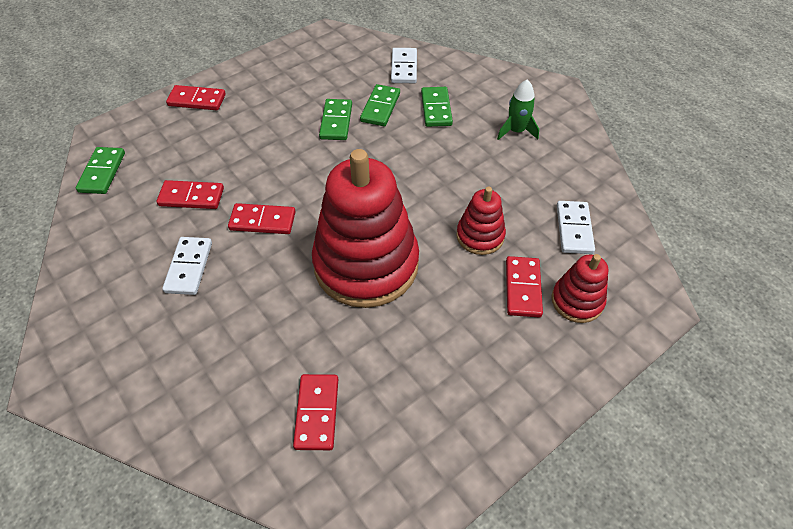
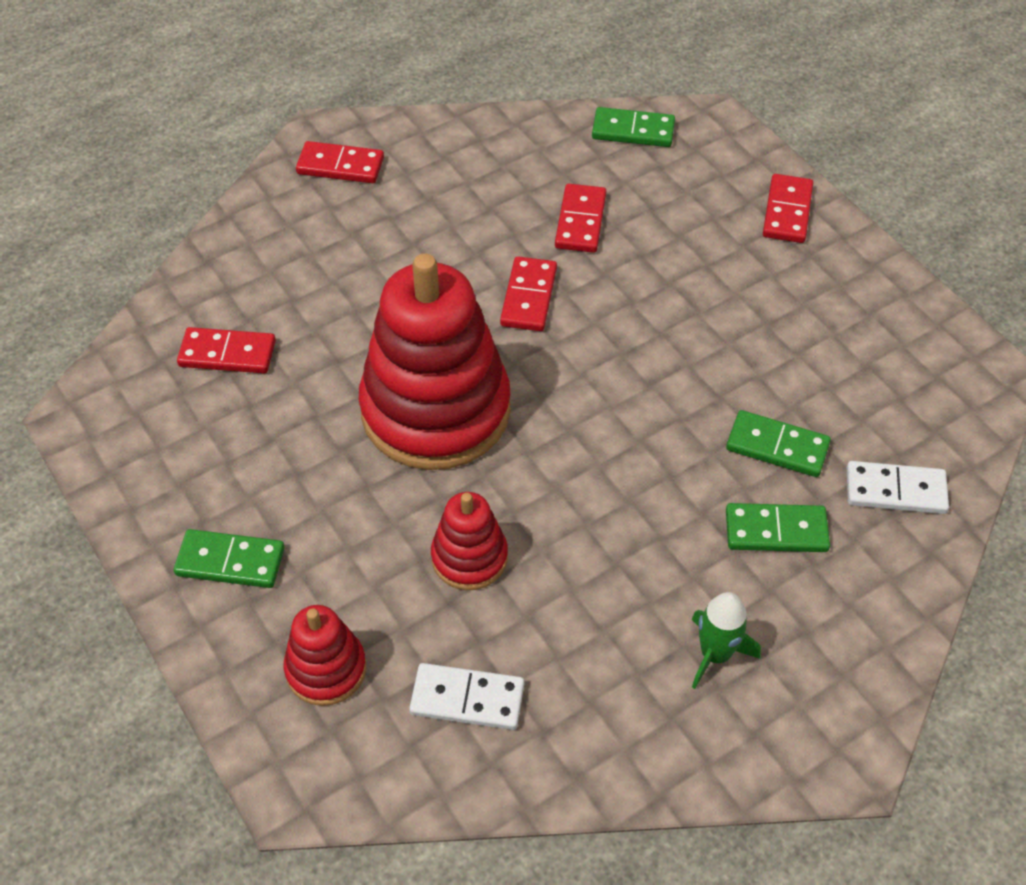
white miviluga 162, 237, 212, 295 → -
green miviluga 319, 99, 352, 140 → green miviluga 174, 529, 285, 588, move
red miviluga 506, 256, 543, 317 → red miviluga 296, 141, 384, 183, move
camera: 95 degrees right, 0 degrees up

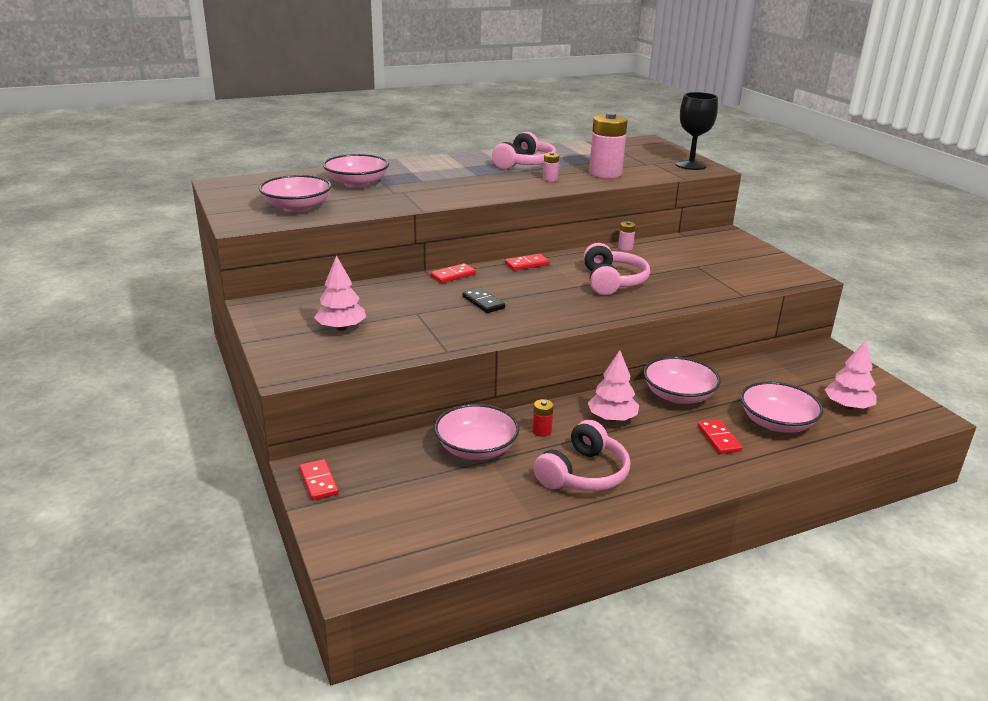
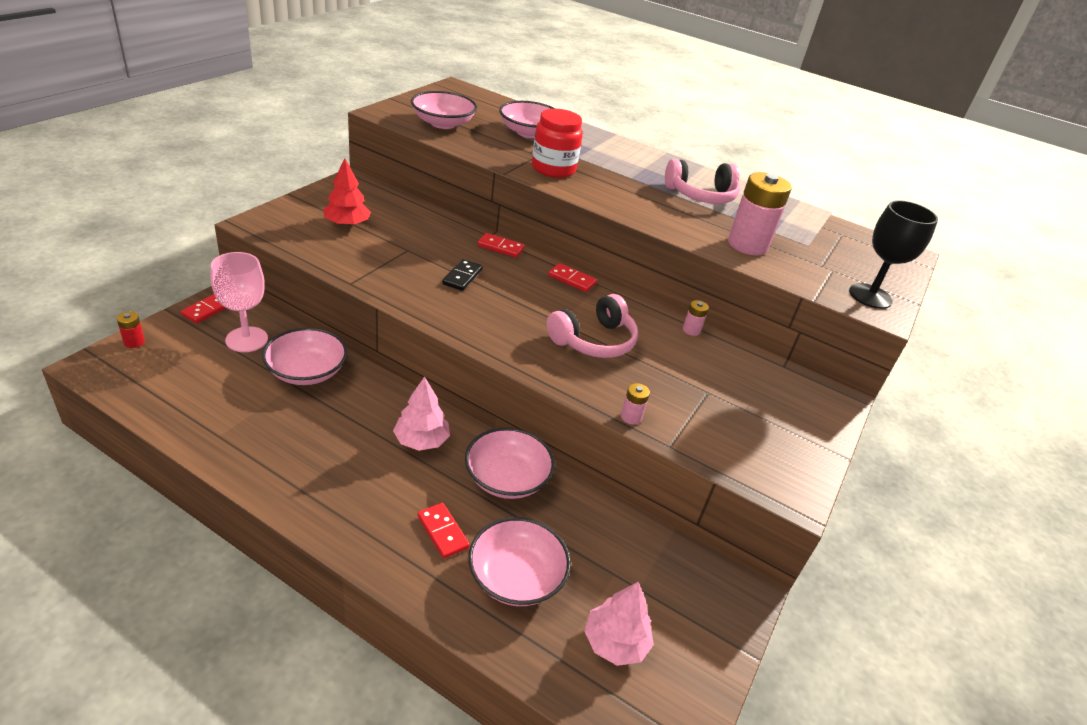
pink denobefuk 314, 255, 366, 331 → red denobefuk 323, 159, 371, 227
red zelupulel 533, 399, 554, 437 → red zelupulel 117, 311, 145, 348, move
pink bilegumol 533, 420, 630, 491 → -
pink zelupulel 543, 152, 559, 182 → pink zelupulel 621, 383, 650, 425, move
red miviluga 698, 419, 743, 454 → red miviluga 417, 503, 470, 559, 75 degrees counterclockwise
- → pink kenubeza 211, 252, 268, 352
- → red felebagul 532, 109, 583, 178
camera: 50 degrees right, 10 degrees up

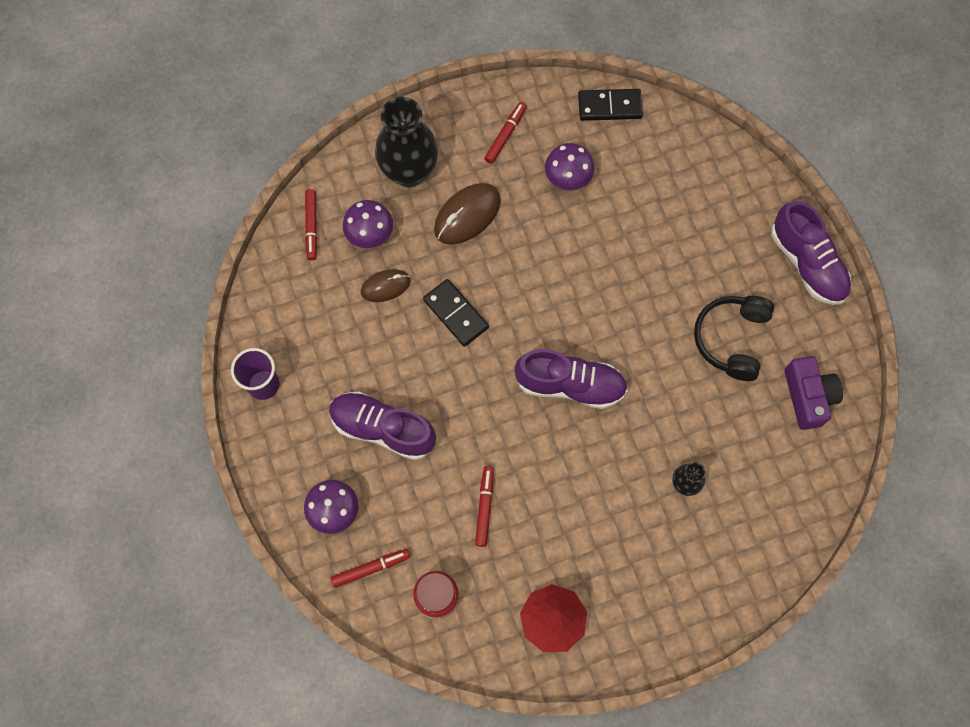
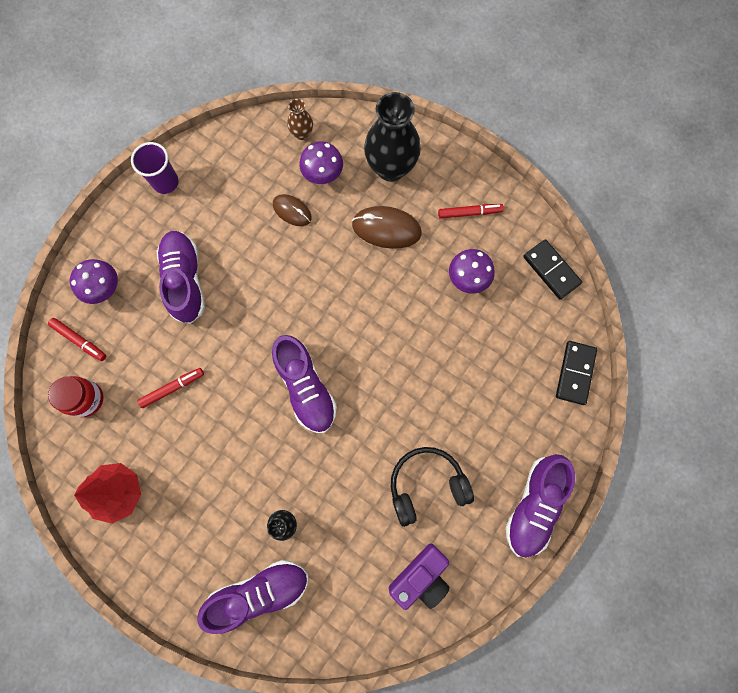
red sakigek 305, 189, 317, 260 → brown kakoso 287, 99, 313, 140
black miviluga 423, 279, 489, 347 → black miviluga 556, 341, 597, 405, move
- → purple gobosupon 197, 560, 309, 634
camera: 55 degrees right, 5 degrees up

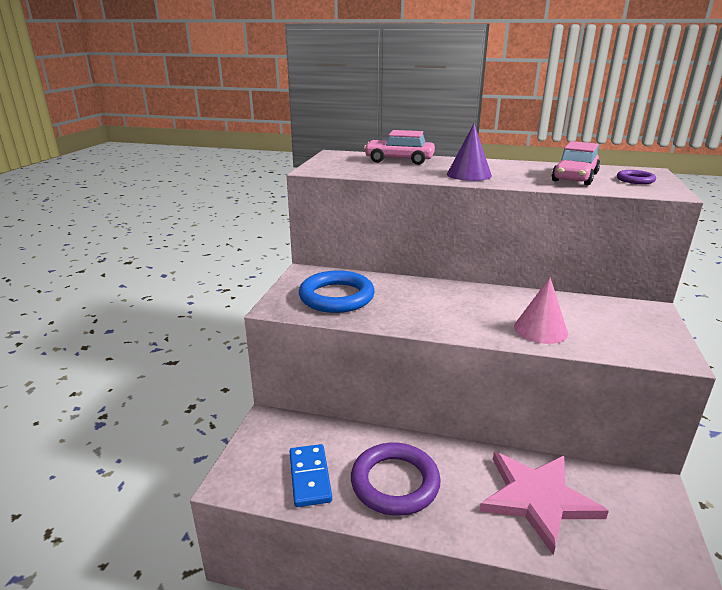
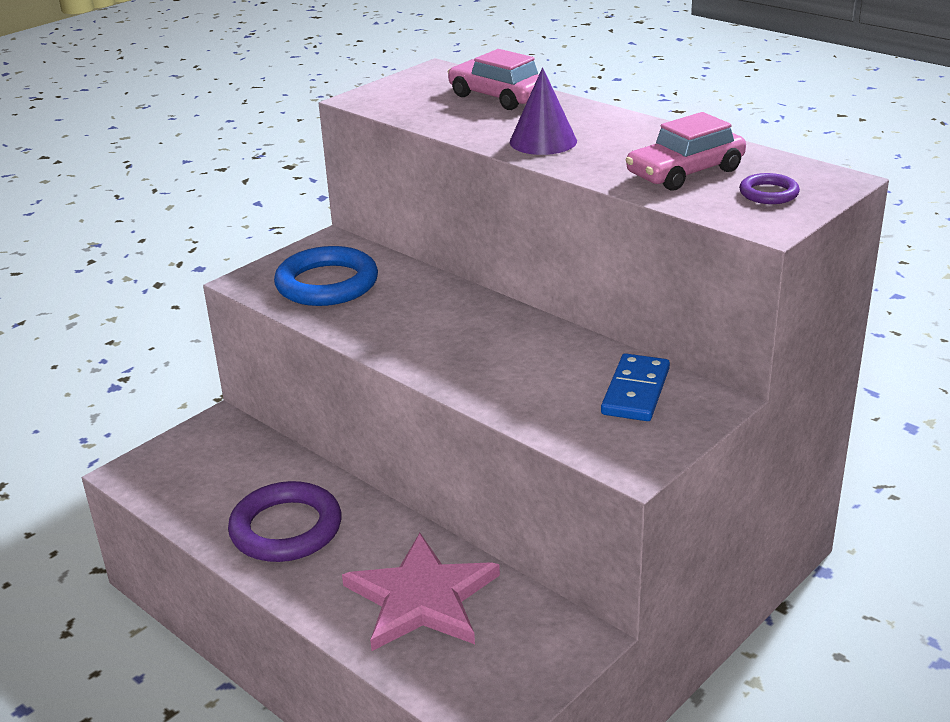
blue miviluga 289, 444, 332, 507 → blue miviluga 601, 353, 670, 421, move
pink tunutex 514, 277, 568, 344 → -
camera: 30 degrees right, 5 degrees up

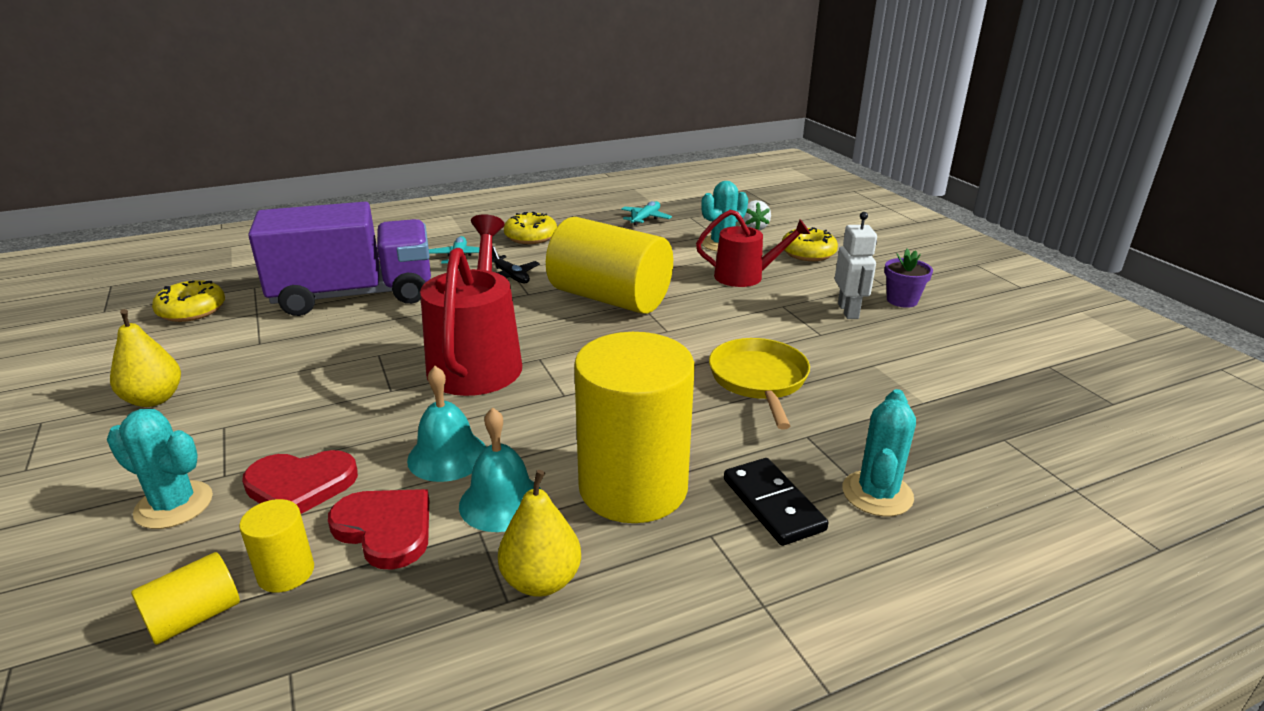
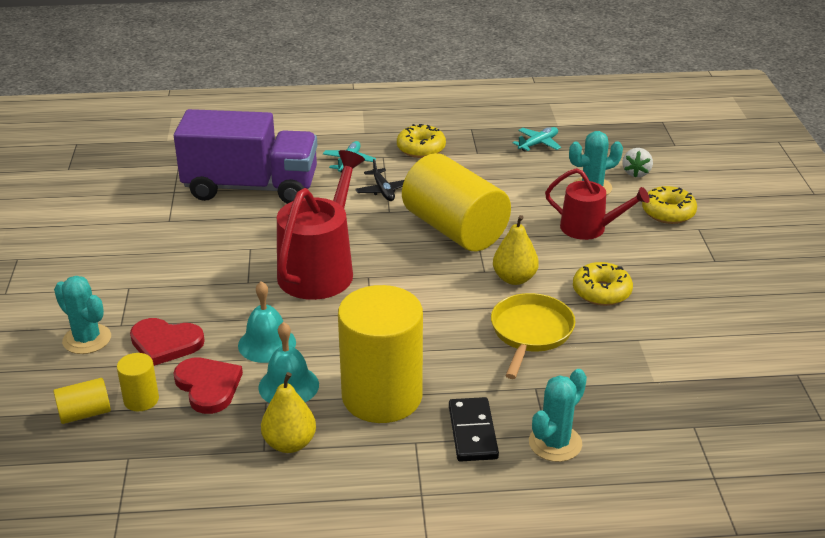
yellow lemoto 110, 309, 181, 407 → yellow lemoto 493, 215, 539, 285, move
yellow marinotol 152, 280, 225, 322 → yellow marinotol 573, 262, 633, 306, move
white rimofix 835, 212, 877, 319 → -
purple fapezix 884, 249, 933, 308 → -
camera: 20 degrees right, 5 degrees up

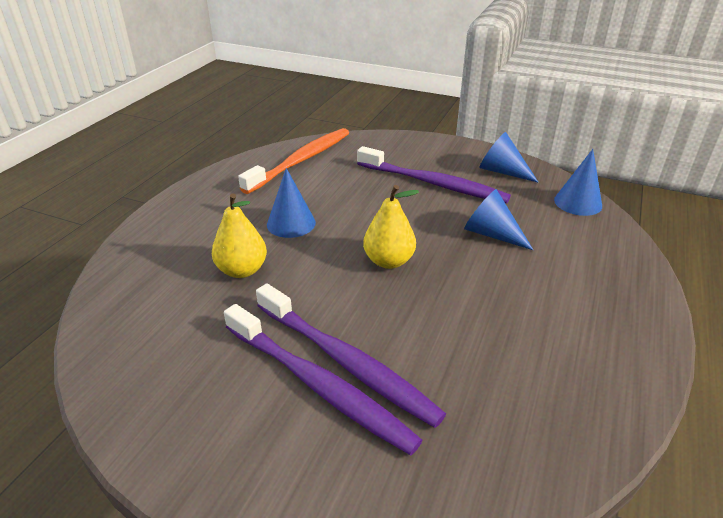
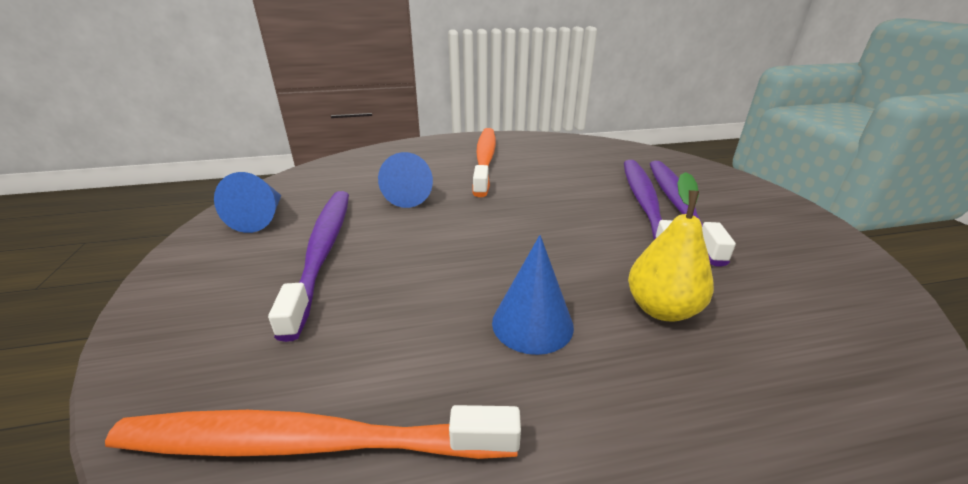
yellow lemoto 363, 185, 419, 269 → -
blue tunutex 554, 149, 602, 216 → -
- → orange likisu 472, 128, 496, 197
camera: 125 degrees left, 5 degrees down

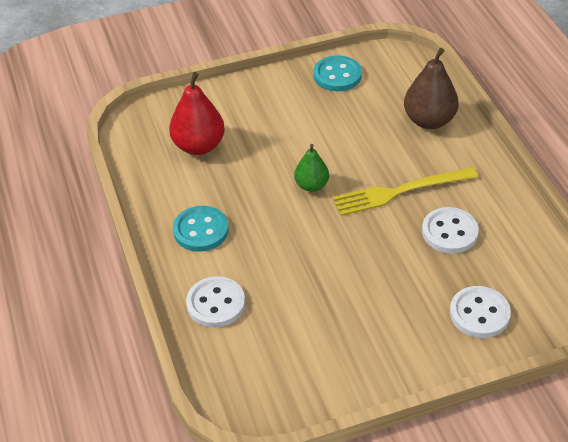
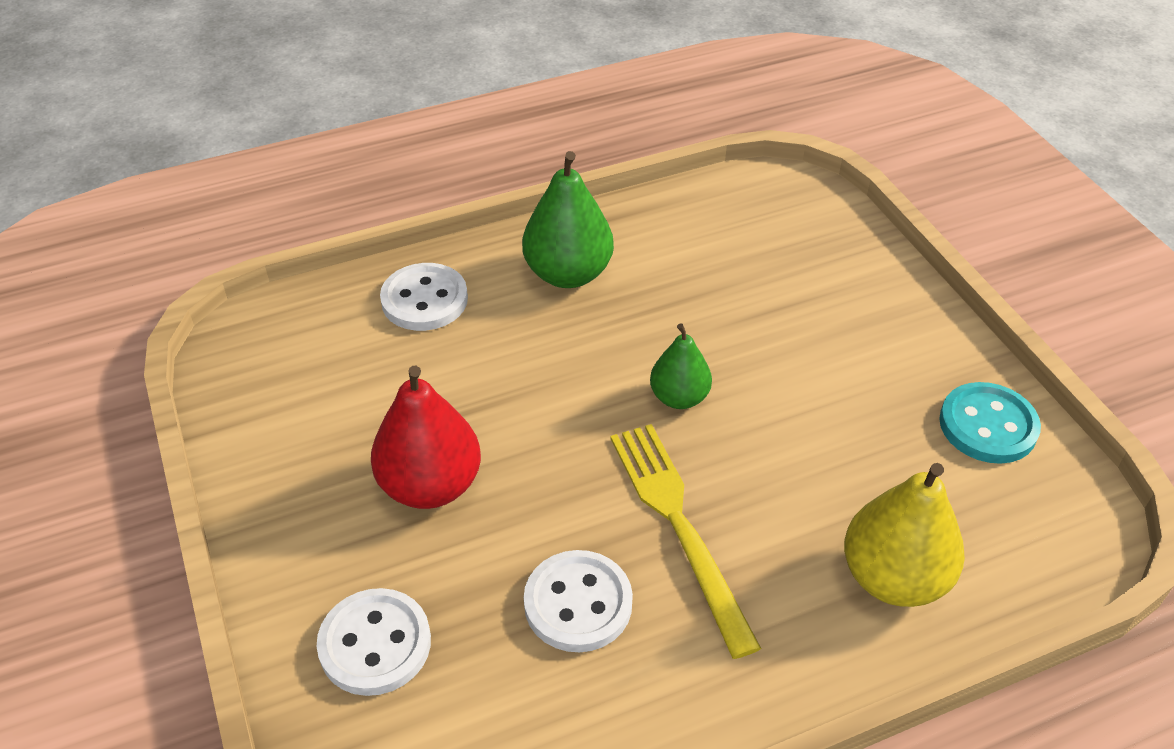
red lemoto 169, 72, 225, 155 → red lemoto 371, 366, 481, 509, move
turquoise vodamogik 173, 206, 228, 252 → green lemoto 522, 151, 614, 288
brown lemoto 404, 48, 459, 129 → yellow lemoto 844, 463, 965, 607
camera: 85 degrees right, 0 degrees up

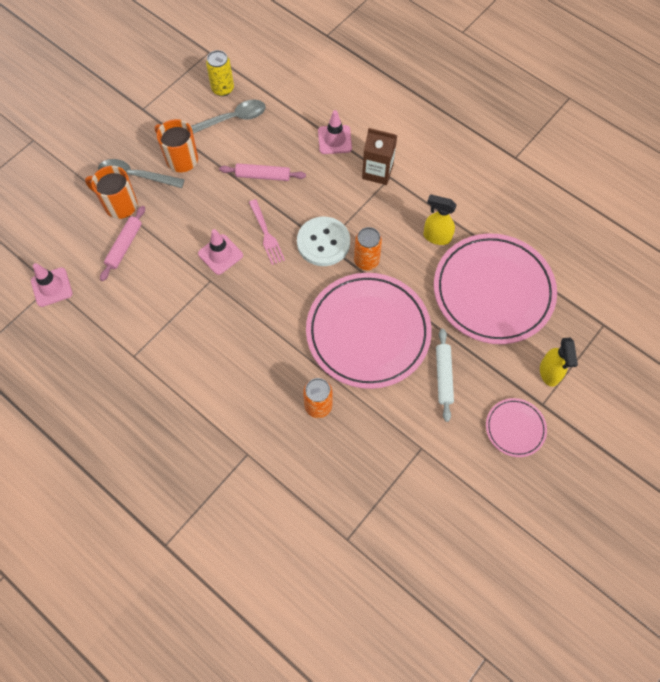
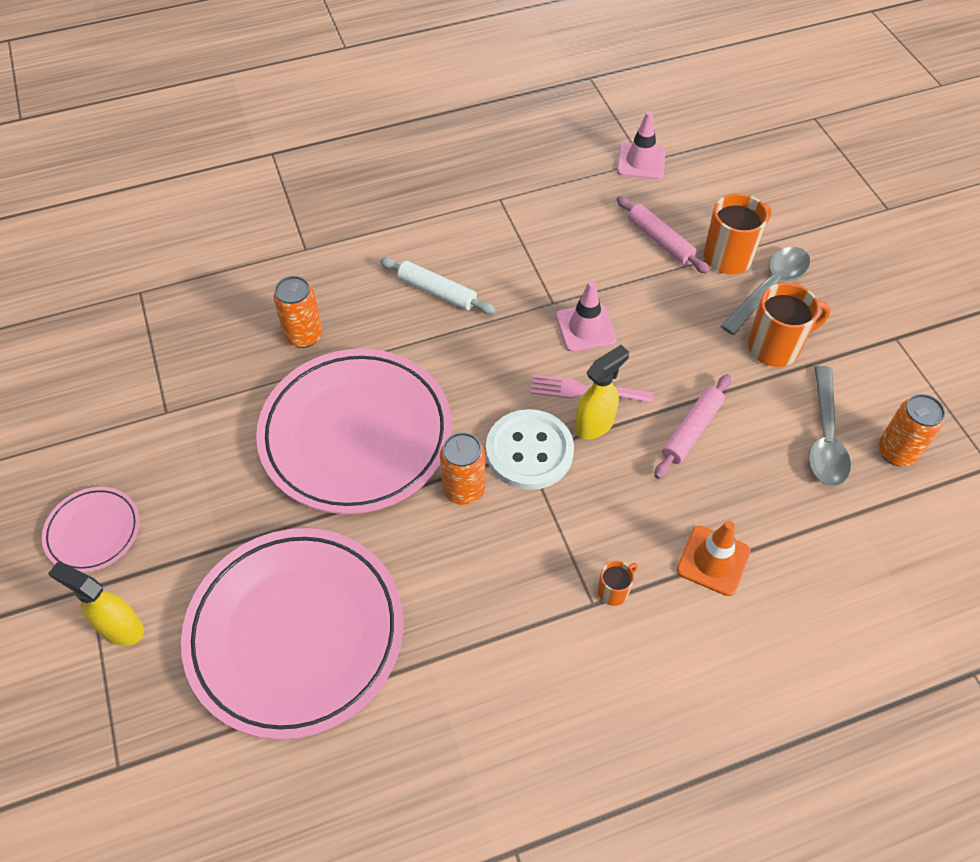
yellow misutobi 206, 50, 234, 96 → orange misutobi 878, 394, 945, 466
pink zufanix 318, 110, 352, 154 → orange zufanix 677, 521, 751, 596
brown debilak 362, 128, 397, 185 → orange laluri 598, 561, 638, 606
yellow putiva 423, 195, 457, 245 → yellow putiva 575, 345, 629, 440, move
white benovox 436, 329, 454, 422 → white benovox 380, 257, 496, 314, move
camera: 120 degrees right, 10 degrees down

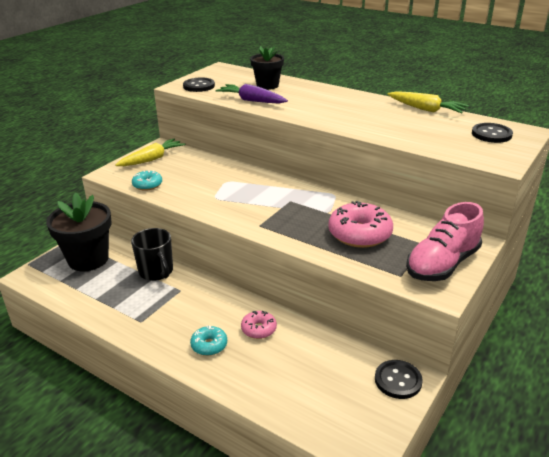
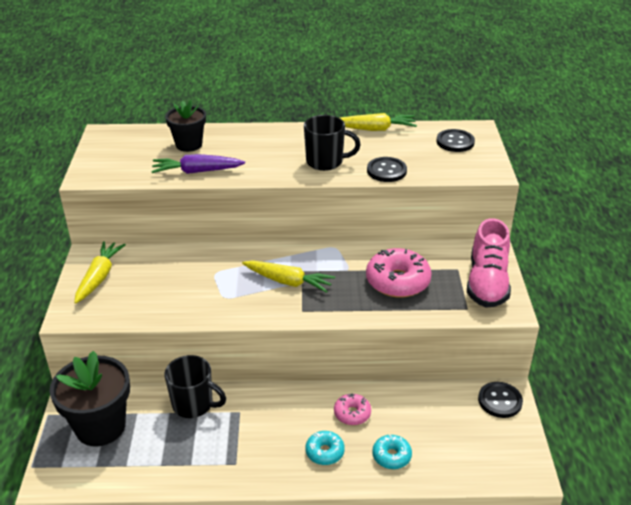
turquoise marinotol 132, 170, 162, 191 → turquoise marinotol 372, 435, 412, 469, move
black vodamogik 183, 77, 215, 92 → black vodamogik 367, 157, 407, 182, move
- → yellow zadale 242, 260, 335, 293
- → black laluri 304, 115, 361, 171
camera: 35 degrees left, 5 degrees up

